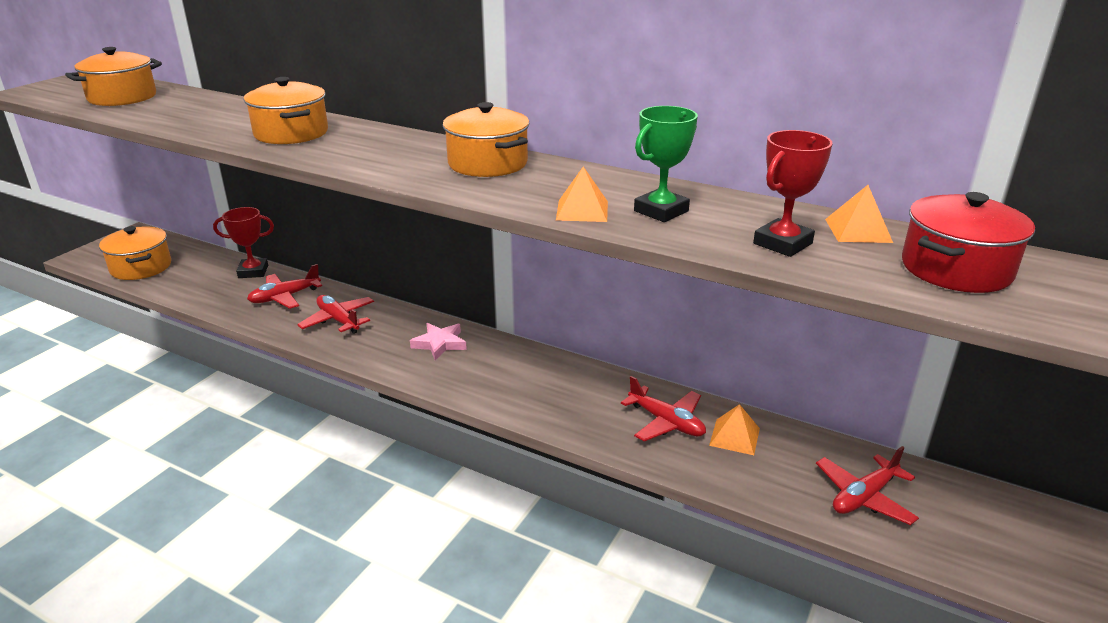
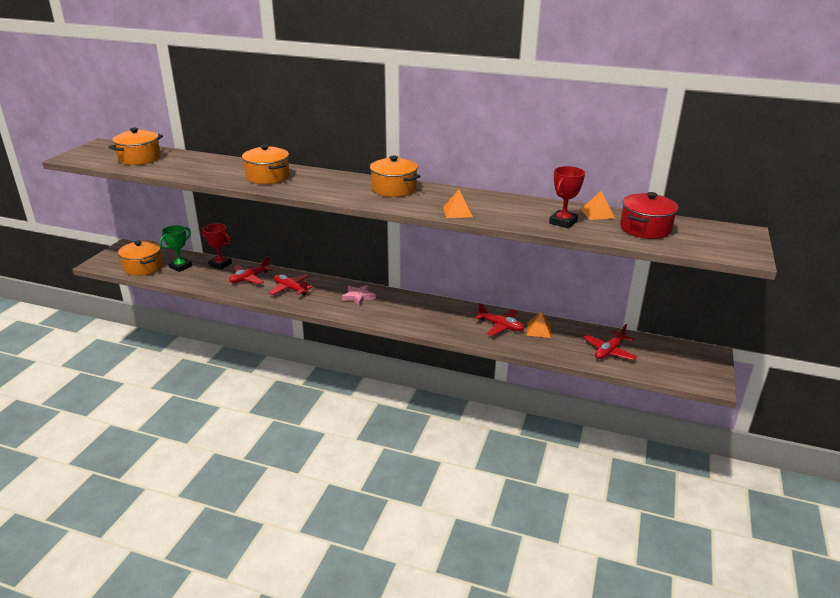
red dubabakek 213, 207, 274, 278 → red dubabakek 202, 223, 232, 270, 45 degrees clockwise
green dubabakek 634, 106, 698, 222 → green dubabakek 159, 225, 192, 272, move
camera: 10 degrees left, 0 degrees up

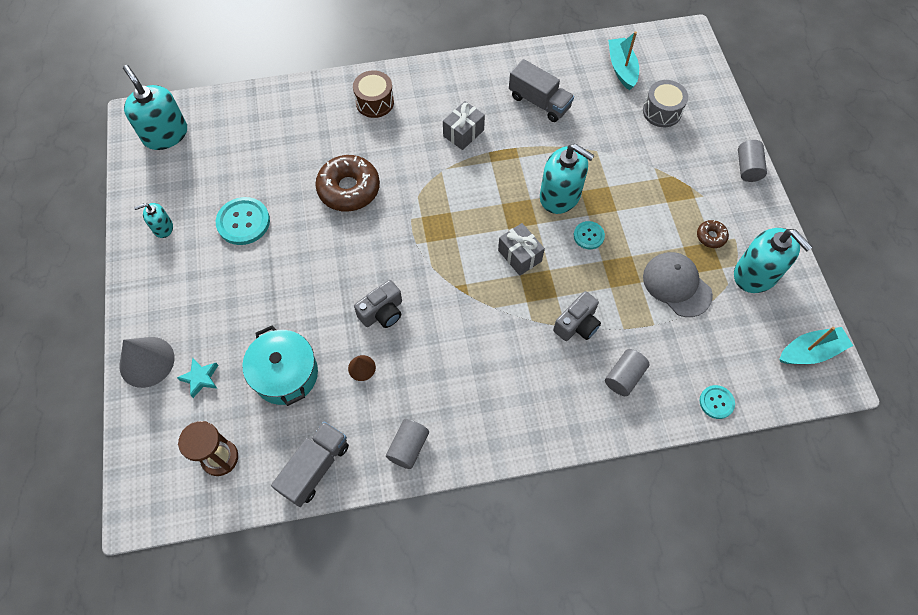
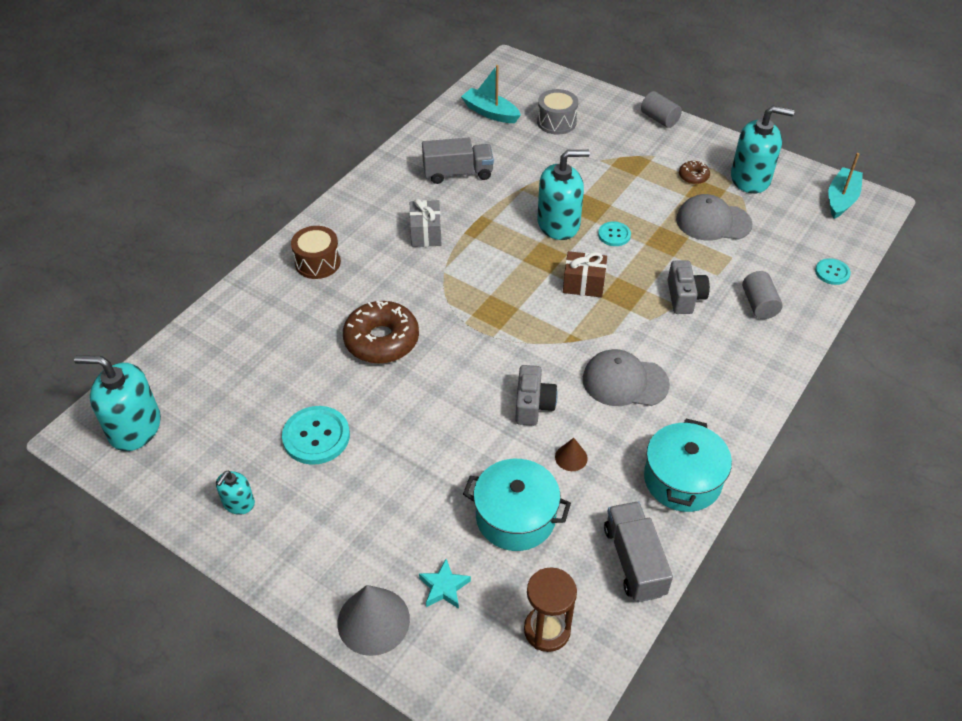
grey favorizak 386, 419, 429, 469 → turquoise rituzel 644, 418, 732, 512
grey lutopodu 498, 223, 545, 276 → brown lutopodu 563, 251, 607, 298
- → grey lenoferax 583, 349, 670, 406
camera: 45 degrees left, 15 degrees down

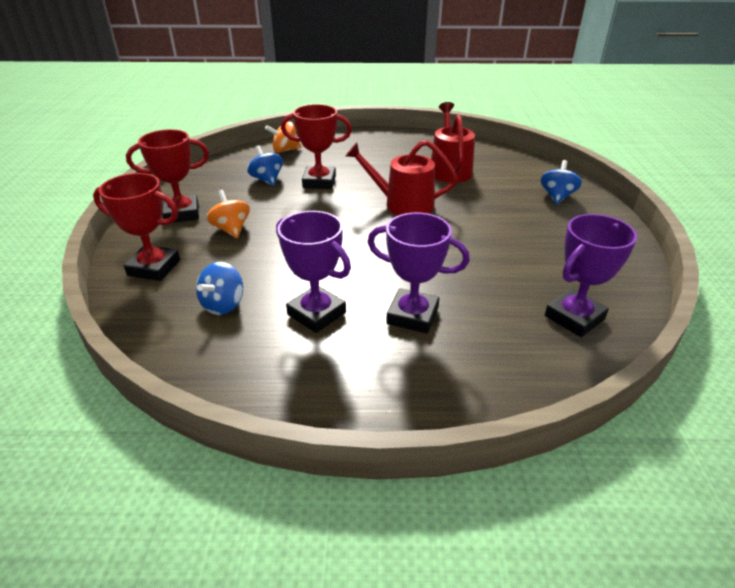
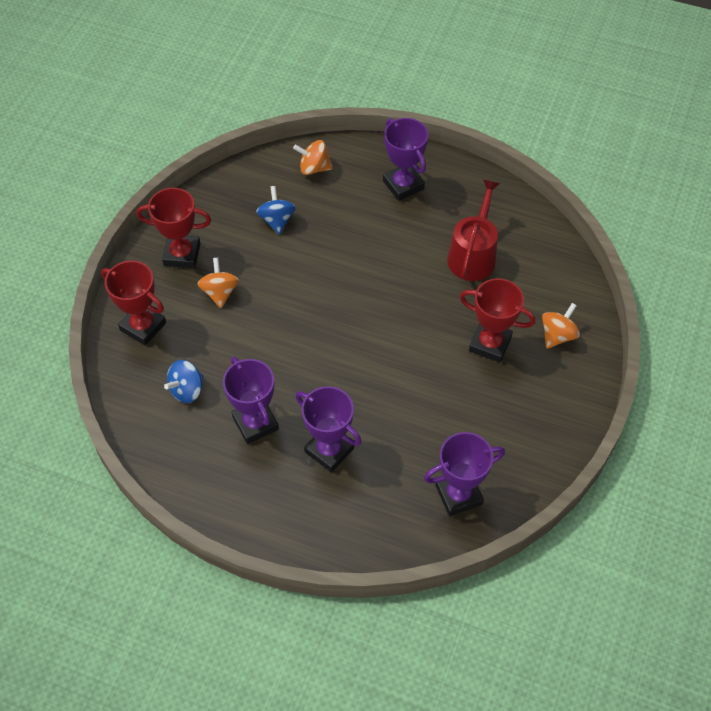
red dubabakek 281, 104, 352, 189 → red dubabakek 460, 278, 535, 363, move
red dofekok 346, 140, 457, 215 → -
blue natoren 540, 160, 582, 204 → orange natoren 542, 303, 580, 348
- → purple dubabakek 383, 118, 428, 201
camera: 20 degrees right, 20 degrees up

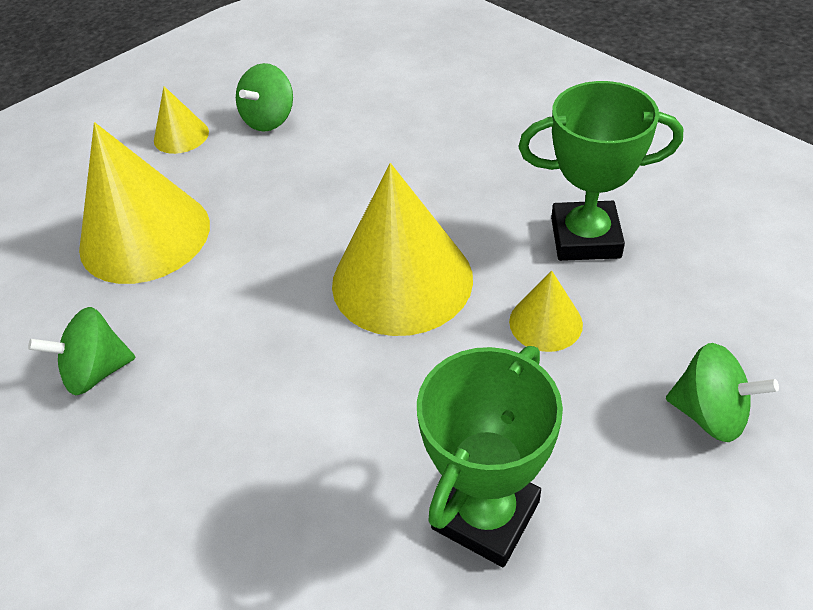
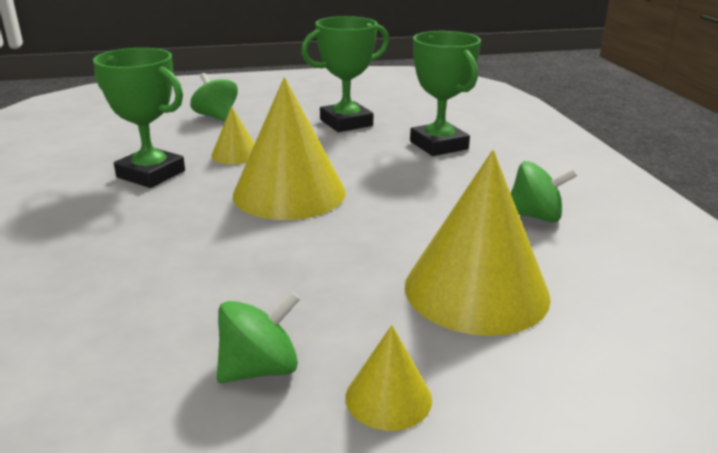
- → green dubabakek 410, 31, 481, 156
camera: 155 degrees left, 20 degrees down

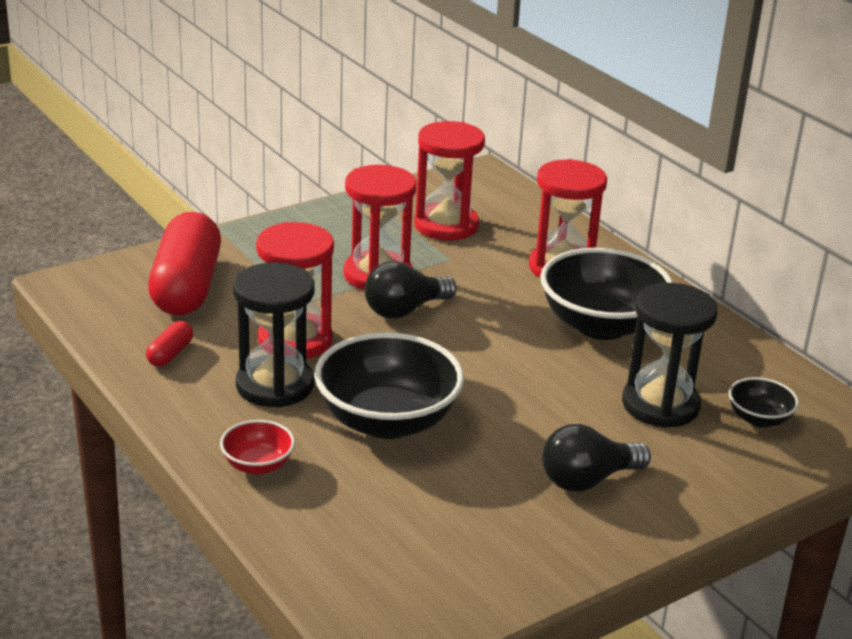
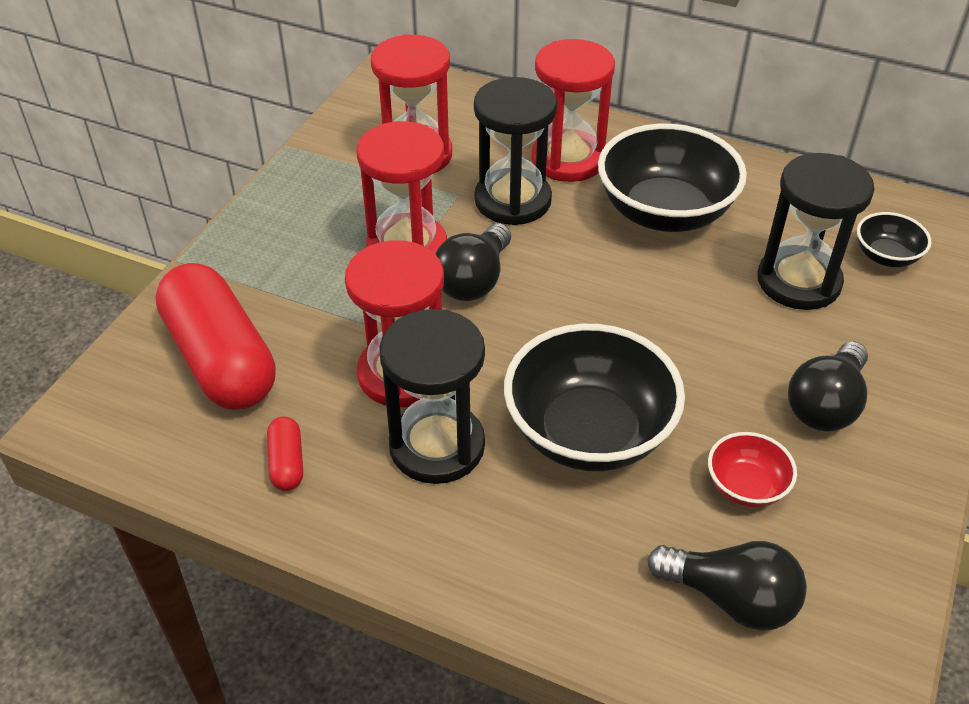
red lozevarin 220, 420, 295, 475 → red lozevarin 708, 432, 797, 507, move
- → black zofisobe 474, 77, 557, 225
- → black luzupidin 648, 541, 807, 631
camera: 30 degrees left, 15 degrees up

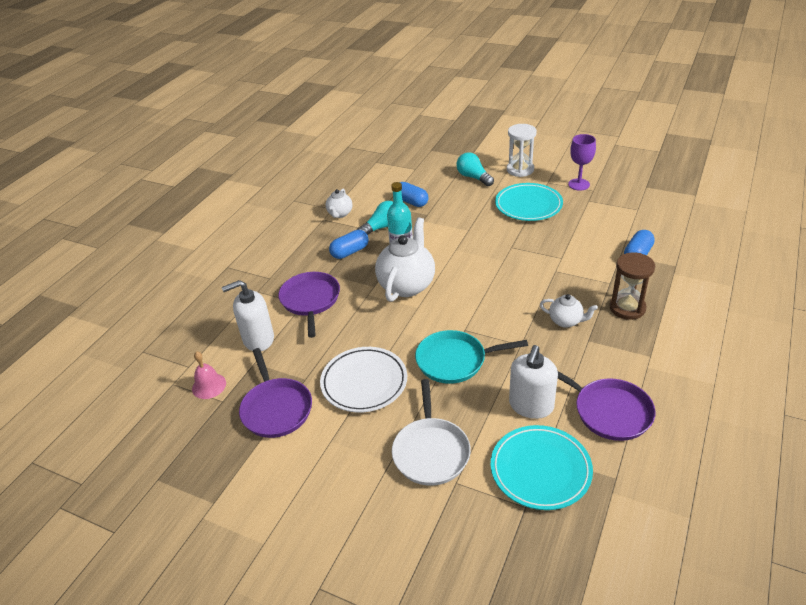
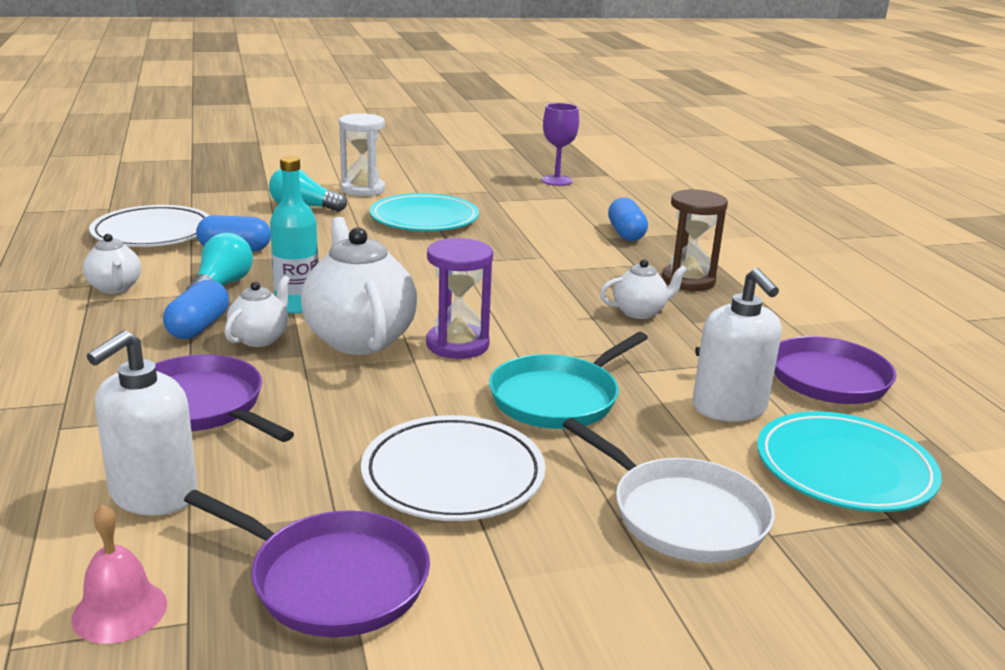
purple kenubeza 568, 134, 596, 191 → purple kenubeza 541, 103, 579, 186, move
- → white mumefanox 89, 205, 210, 247
- → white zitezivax 225, 276, 290, 347
- → purple zofisobe 426, 238, 493, 359
camera: 45 degrees left, 15 degrees down

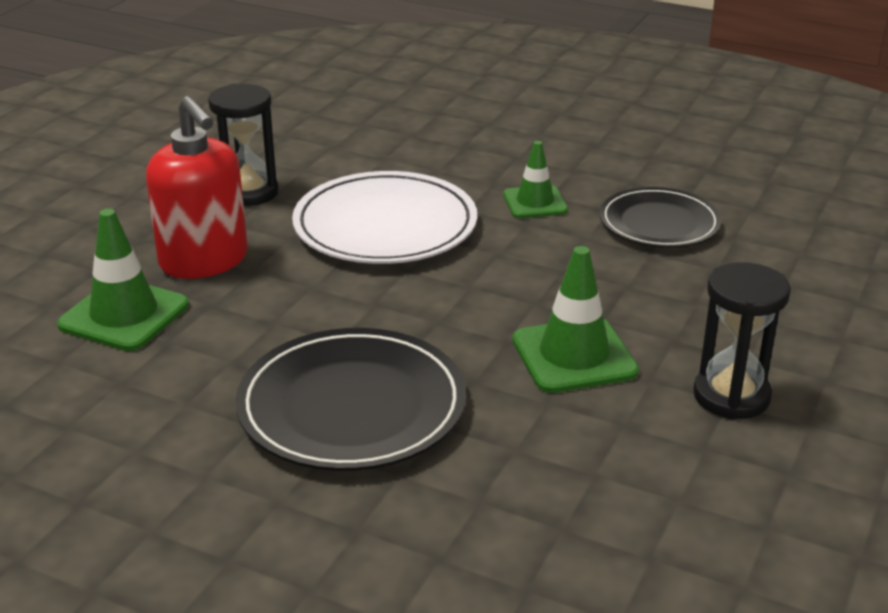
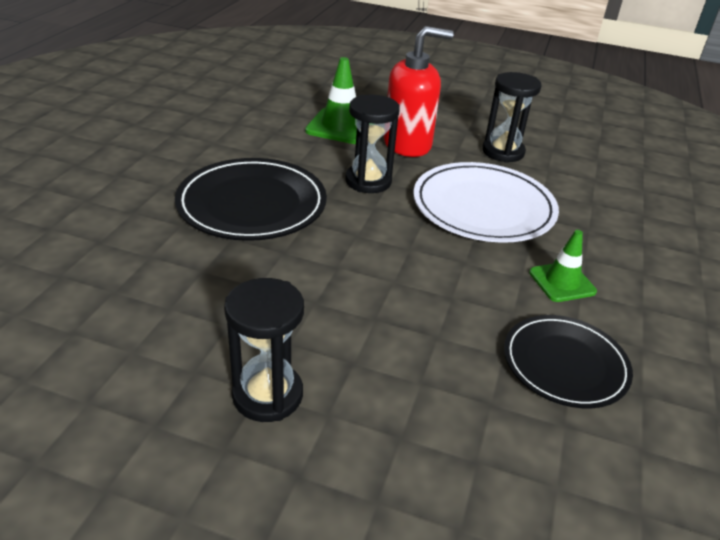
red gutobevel 146, 96, 248, 279 → red gutobevel 384, 26, 454, 157, 150 degrees counterclockwise
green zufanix 512, 246, 639, 393 → -
- → black zofisobe 345, 95, 400, 193
camera: 80 degrees right, 5 degrees up

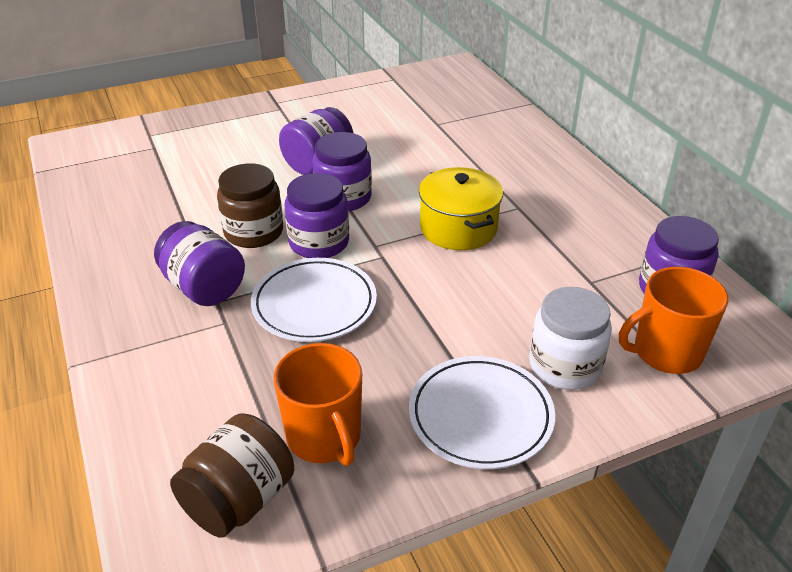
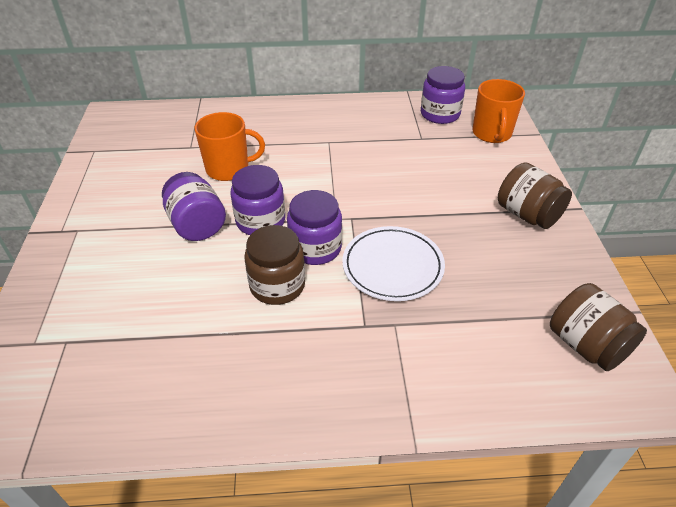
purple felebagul 154, 221, 245, 306 → -
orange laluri 274, 343, 362, 466 → orange laluri 194, 112, 265, 181, move
white mumefanox 409, 356, 555, 469 → brown felebagul 498, 163, 572, 229
yellow rituzel 419, 167, 503, 250 → -
white felebagul 529, 287, 612, 390 → -
camera: 70 degrees left, 5 degrees up

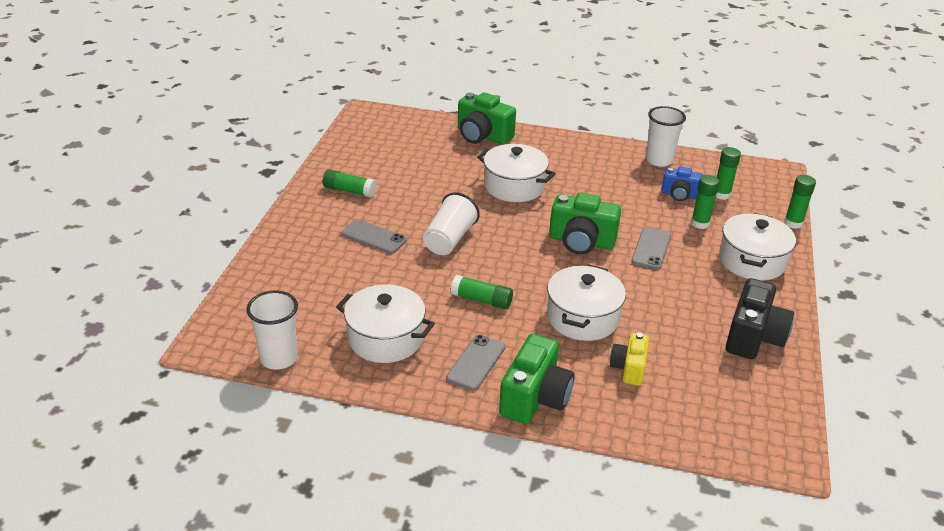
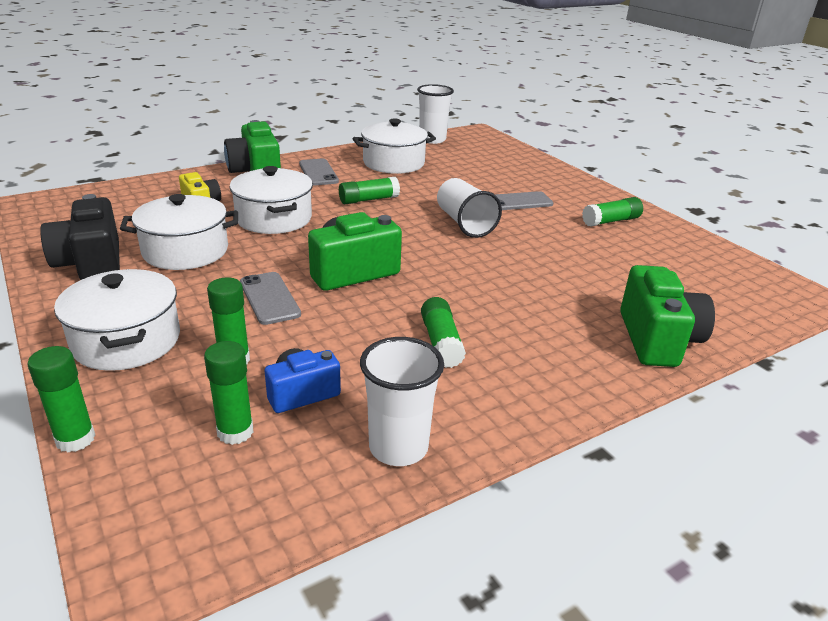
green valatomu 458, 92, 516, 145 → green valatomu 620, 265, 715, 367, 105 degrees clockwise
white rituzel 477, 144, 556, 202 → white rituzel 120, 194, 238, 270, move
- → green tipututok 421, 297, 466, 368
camera: 135 degrees right, 5 degrees down

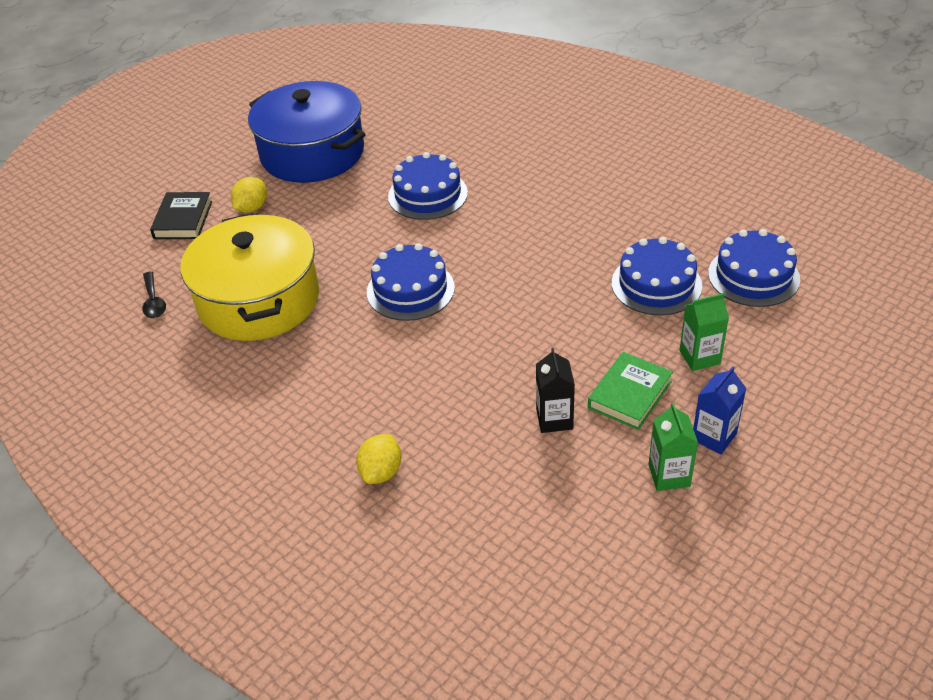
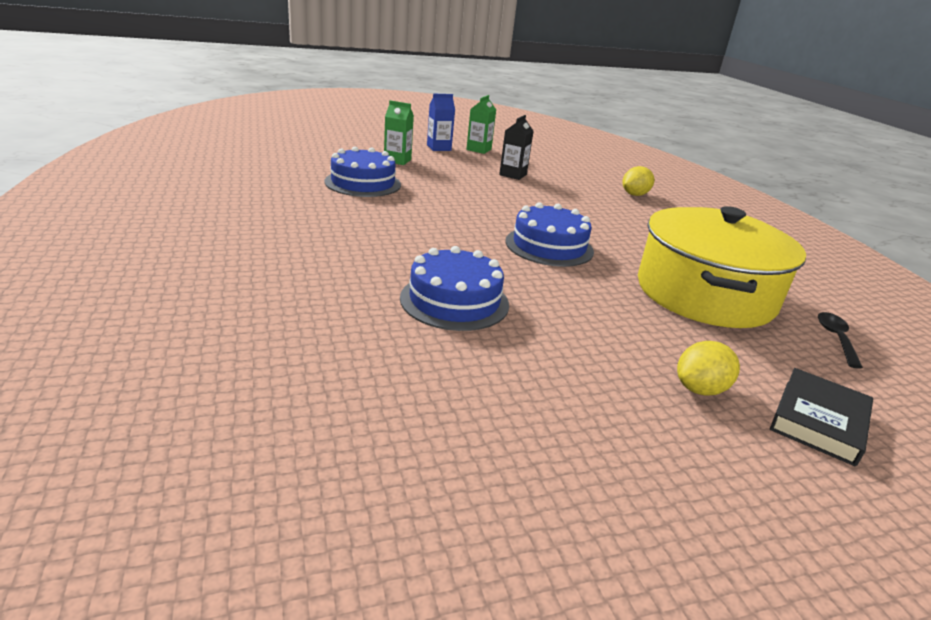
blue rituzel 248, 81, 366, 183 → -
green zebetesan 588, 352, 673, 430 → -
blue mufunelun 708, 229, 800, 307 → -
camera: 155 degrees left, 15 degrees down

